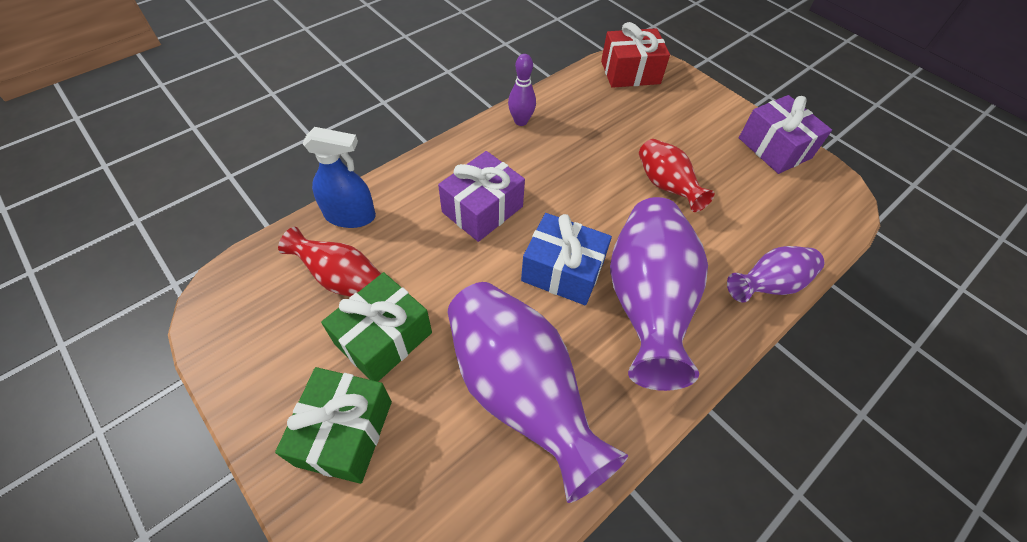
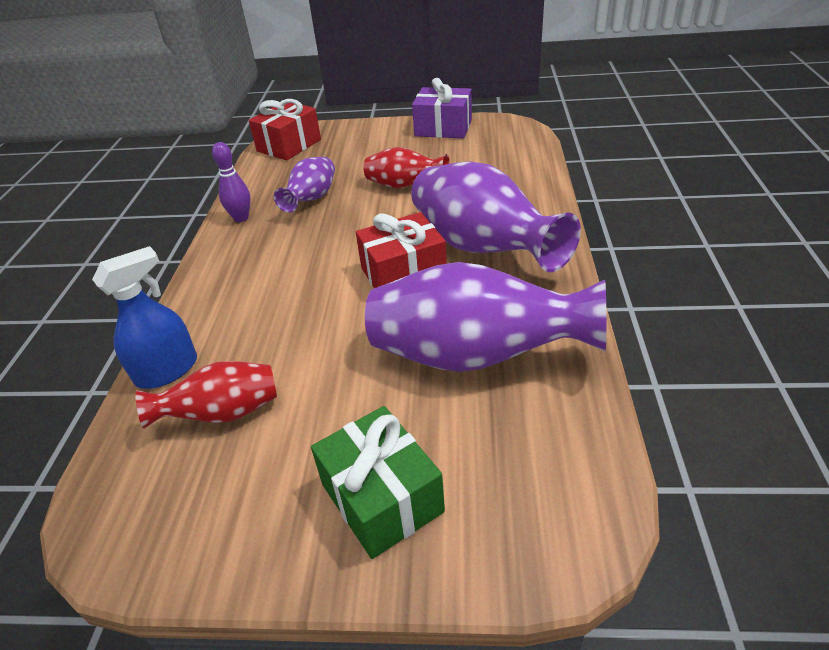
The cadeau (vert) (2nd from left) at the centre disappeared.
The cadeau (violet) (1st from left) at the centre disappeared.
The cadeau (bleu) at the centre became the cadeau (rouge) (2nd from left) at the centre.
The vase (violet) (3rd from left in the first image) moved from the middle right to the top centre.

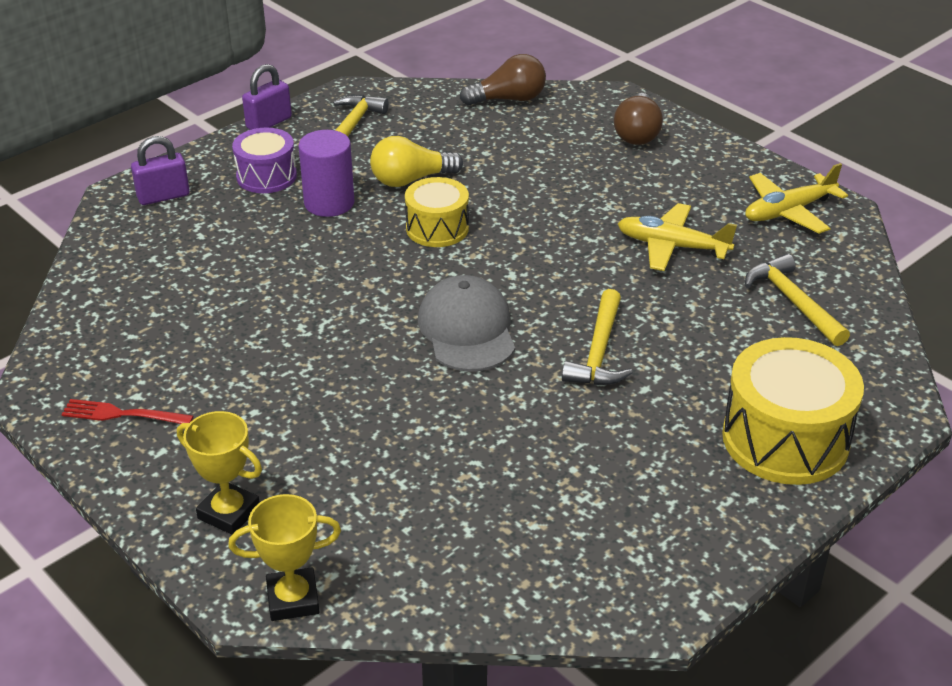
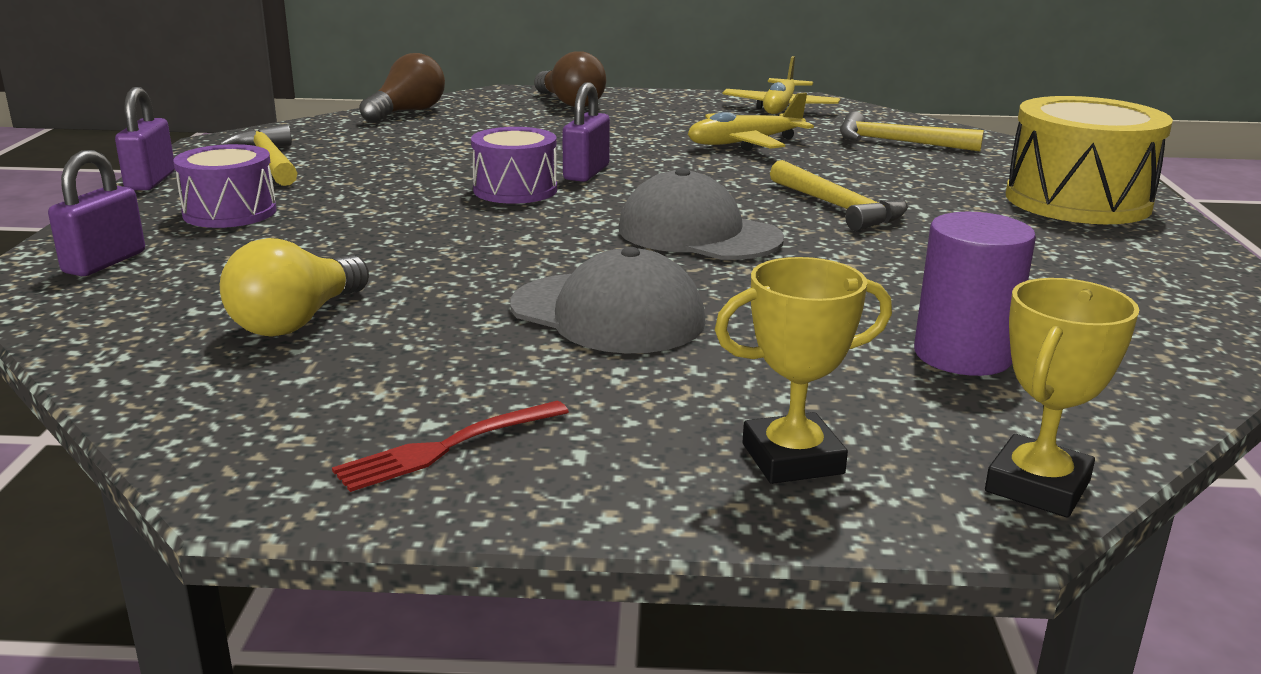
The cylindre (violet) moved from the top centre to the middle right.
The ampoule (jaune) moved from the top centre to the middle left.
The tambour (jaune) (1st from left) at the top centre became the tambour (violet) (2nd from left) at the top centre.
The casquette (gris) (1st from left) at the centre appeared.
The cadenas (violet) (3rd from left) at the top centre appeared.

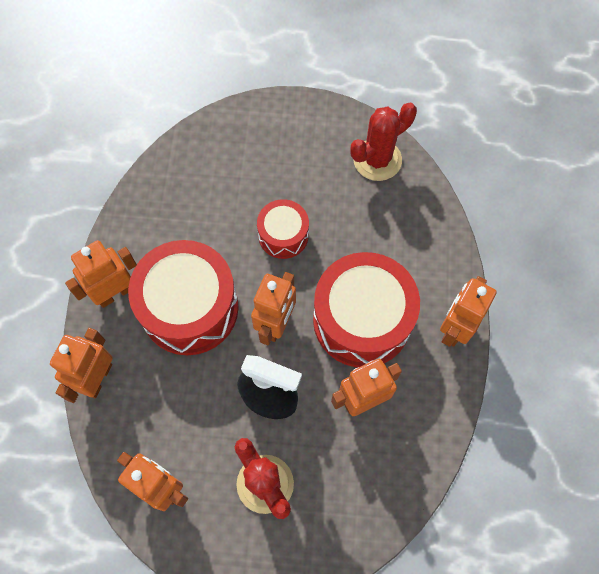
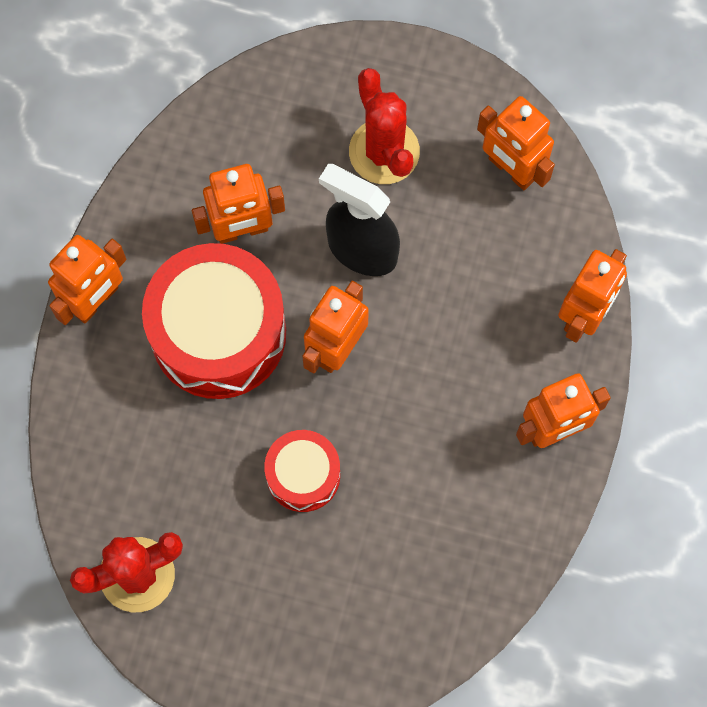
The tambour (rouge) (1st from left) at the middle left disappeared.

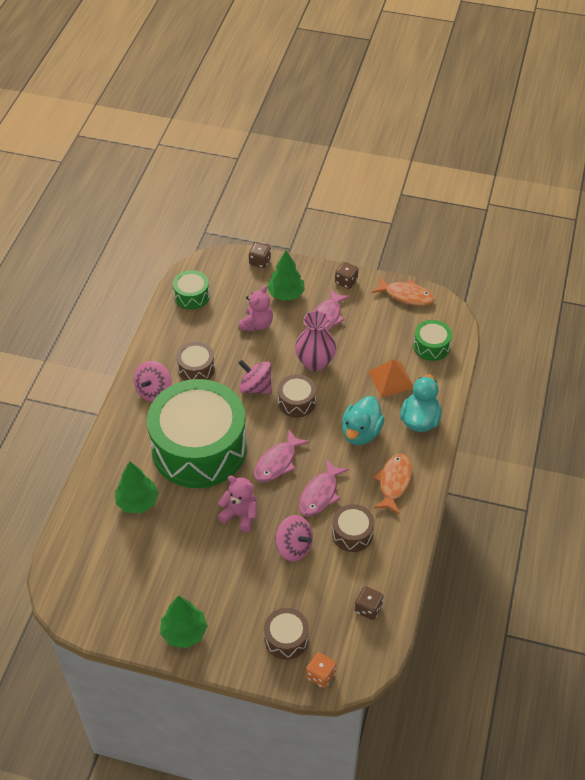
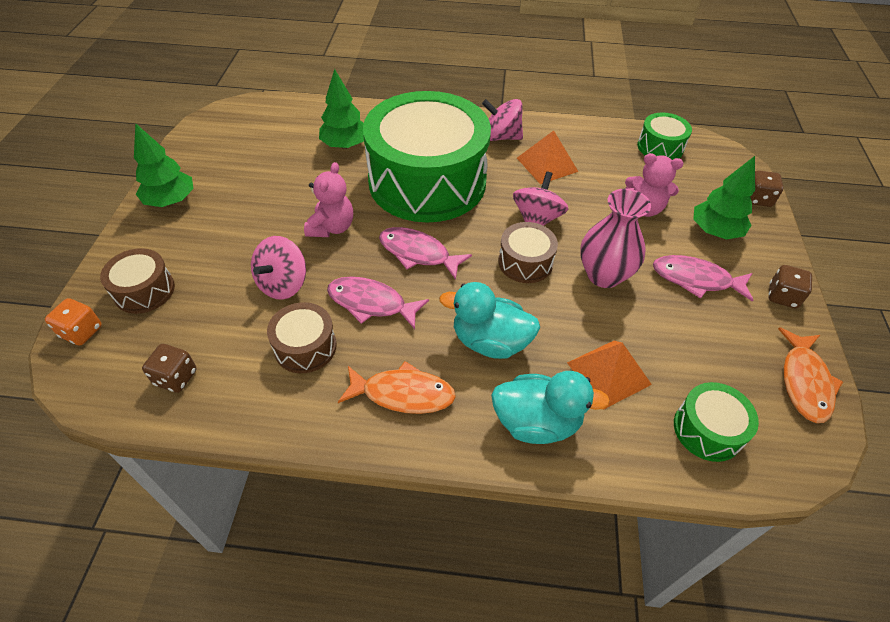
The tambour (marron) (1st from left) at the centre was replaced by the pyramide (orange) (1st from left) at the top centre.

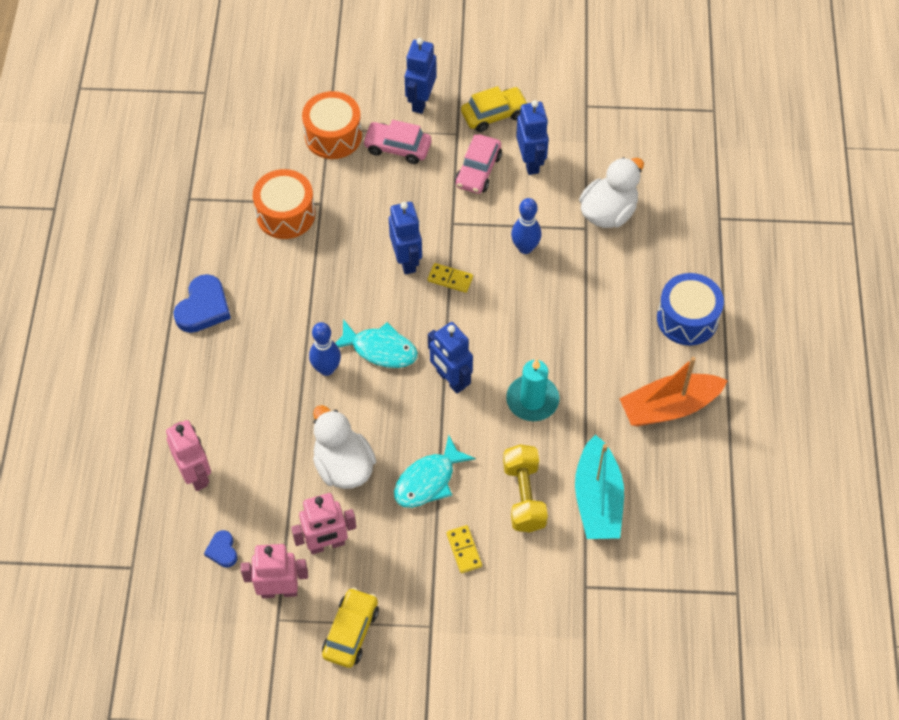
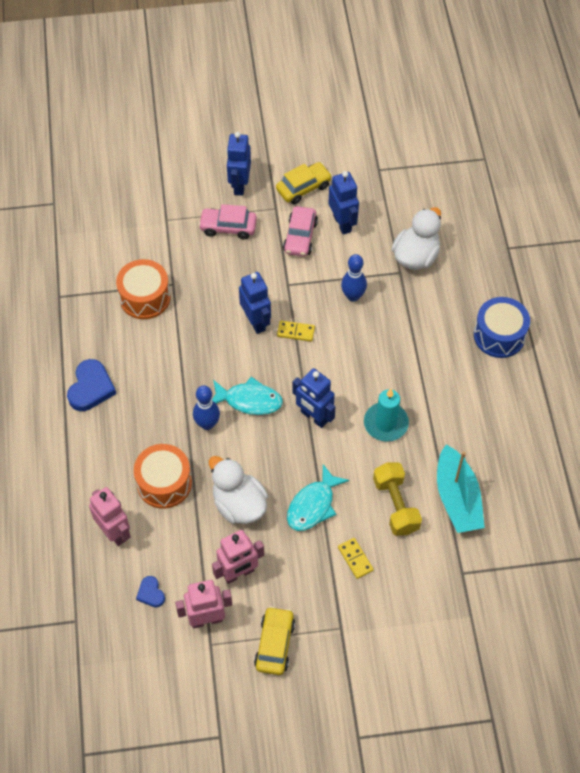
The tambour (orange) (2nd from left) moved from the top centre to the middle left.
The bateau (orange) at the middle right disappeared.

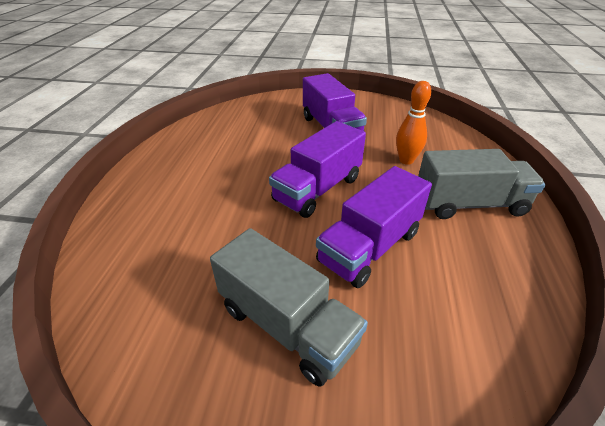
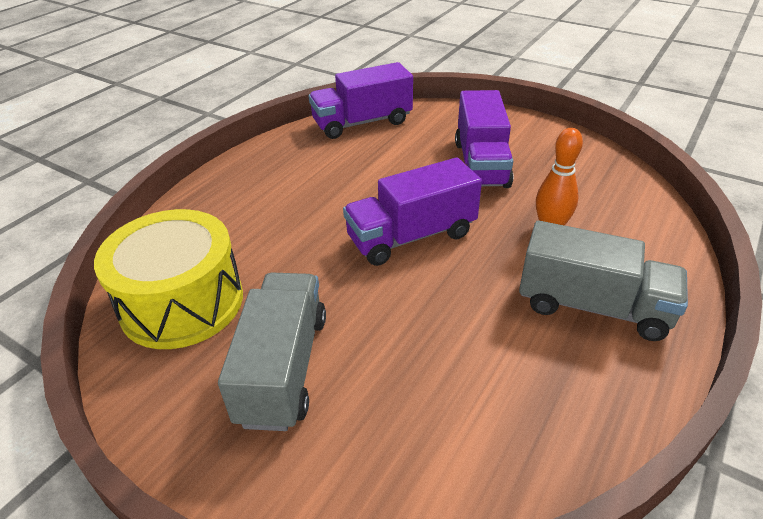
The camion (gris) (1st from left) at the bottom centre turned 150 degrees counterclockwise.
The camion (violet) (3rd from left in the first image) moved from the centre to the top centre.
The tambour (jaune) at the middle left appeared.

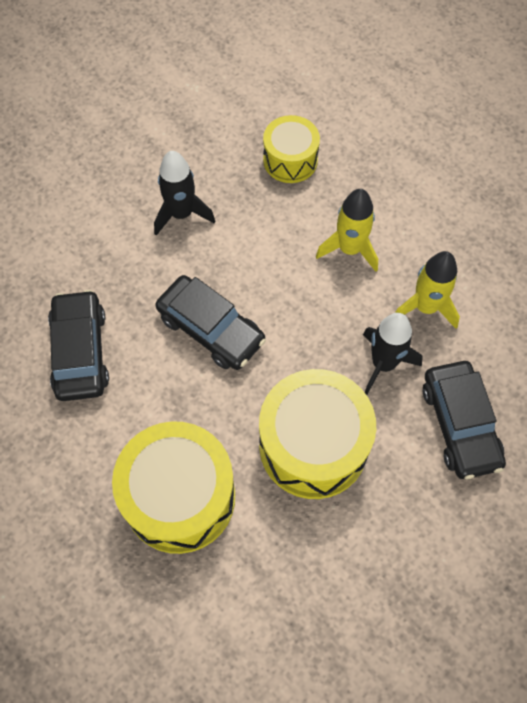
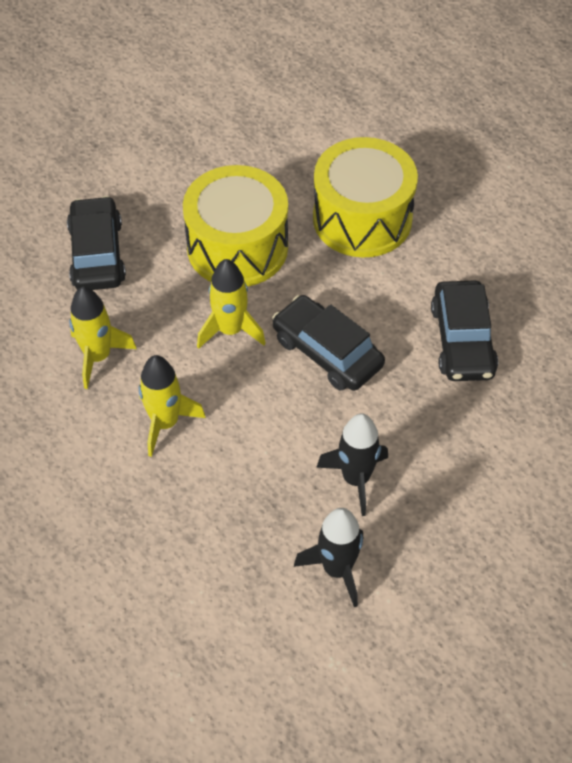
The tambour (jaune) (2nd from left) at the top centre disappeared.
The fusée (noir) (2nd from left in the first image) moved from the middle right to the bottom centre.
The fusée (jaune) (3rd from left) at the centre appeared.

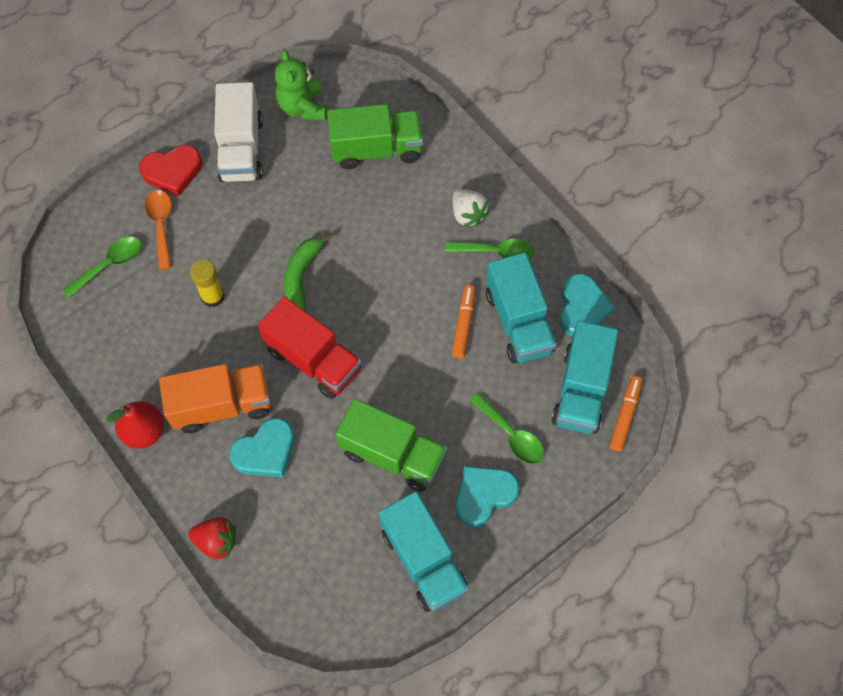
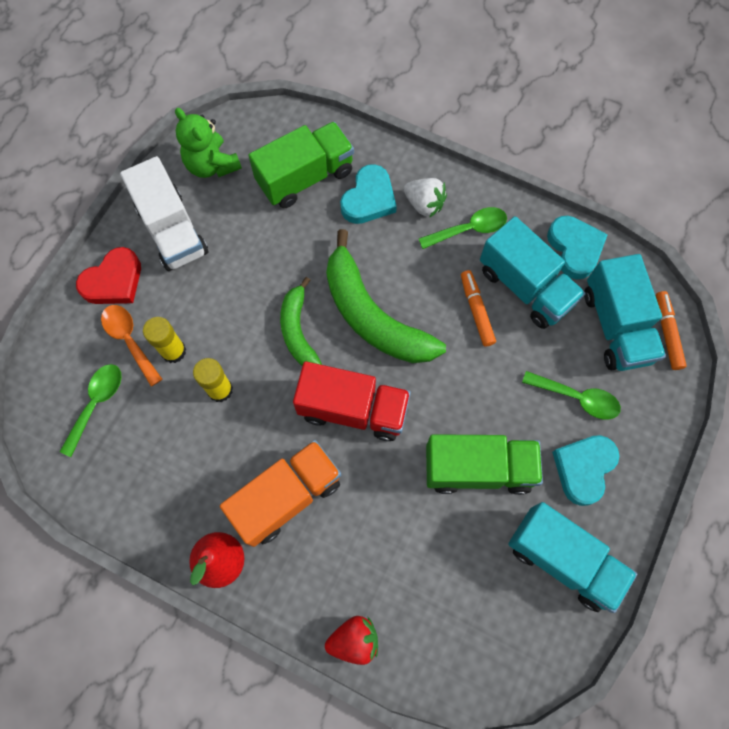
The cœur (turquoise) (1st from left) moved from the middle left to the top centre.
The bâton de colle (jaune) (1st from left) at the middle left appeared.
The banane (vert) (2nd from left) at the centre appeared.

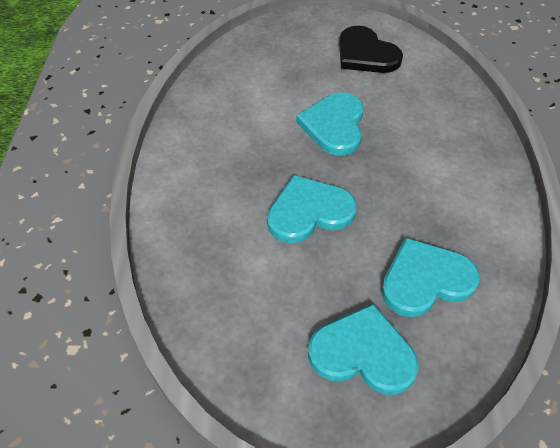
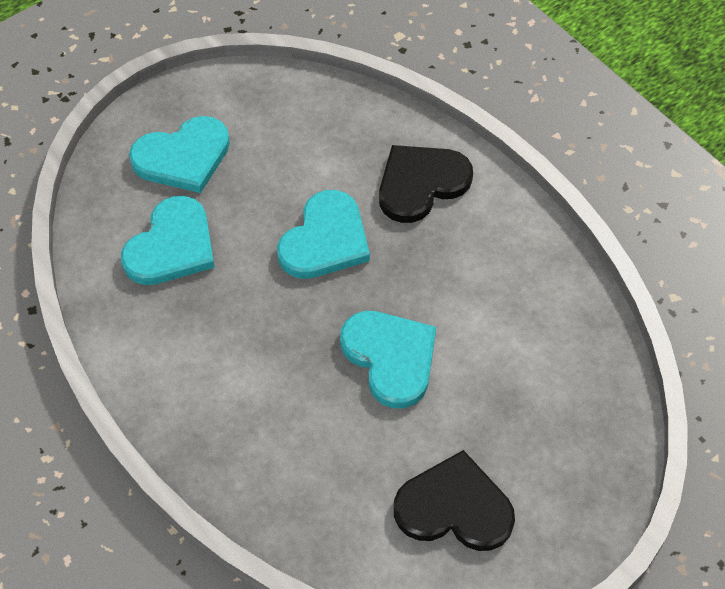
The cœur (noir) (1st from left) at the top centre appeared.

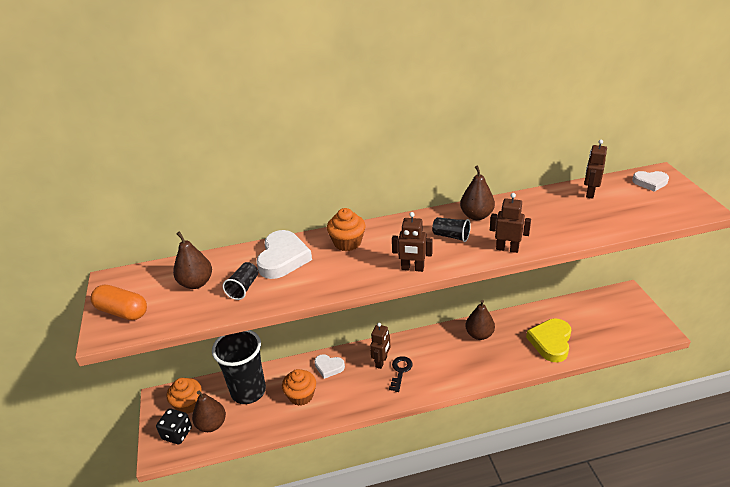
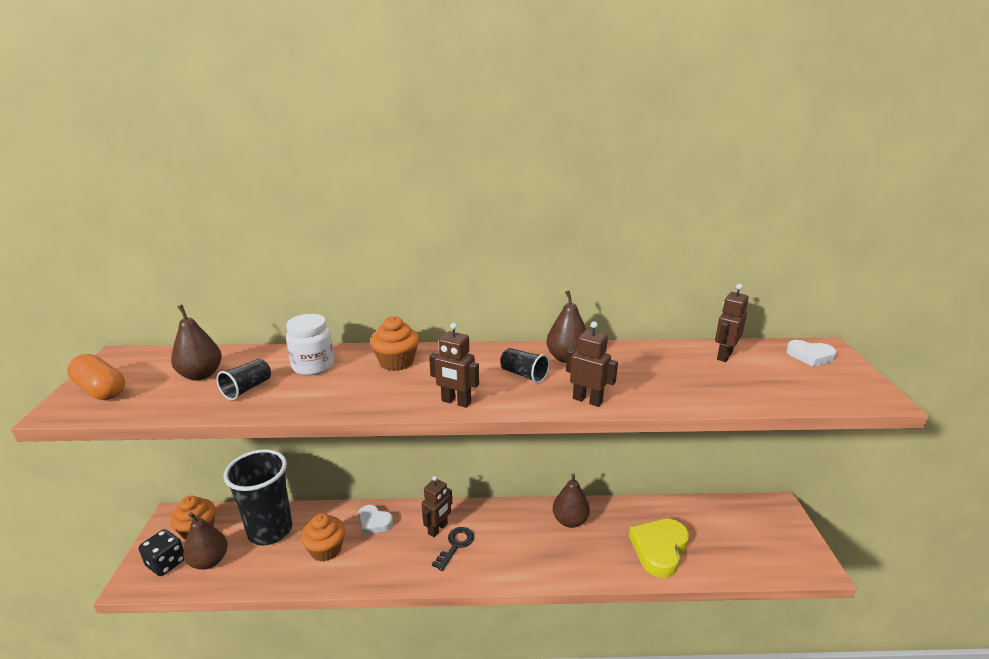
The cœur (blanc) (1st from left) at the centre was replaced by the bocal (blanc) at the middle left.

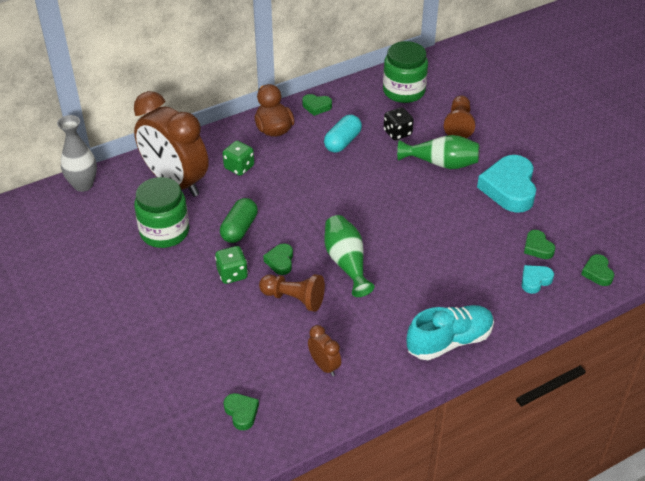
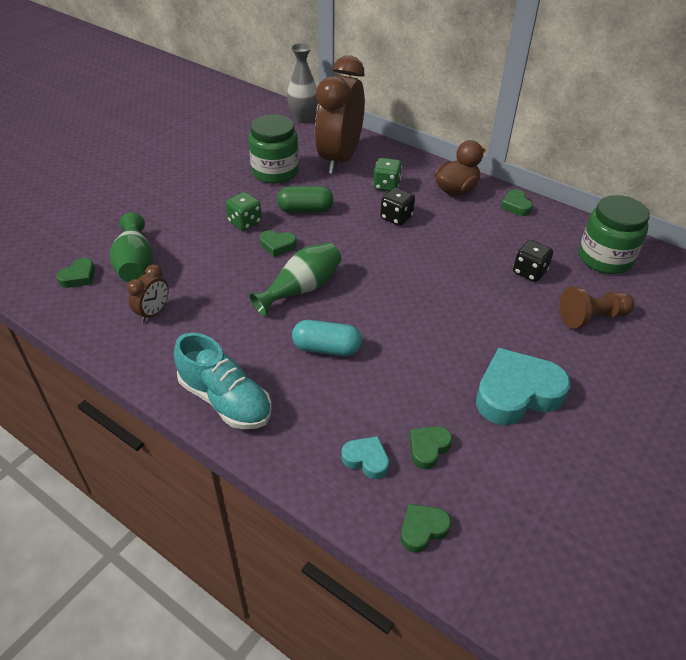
The pion (marron) (1st from left) at the centre disappeared.
The cœur (vert) (2nd from left) at the centre turned 150 degrees counterclockwise.
The gélule (turquoise) moved from the top centre to the centre.
The vase (vert) (2nd from left in the first image) moved from the top right to the middle left.
The dé (noir) (1st from left) at the top centre appeared.

